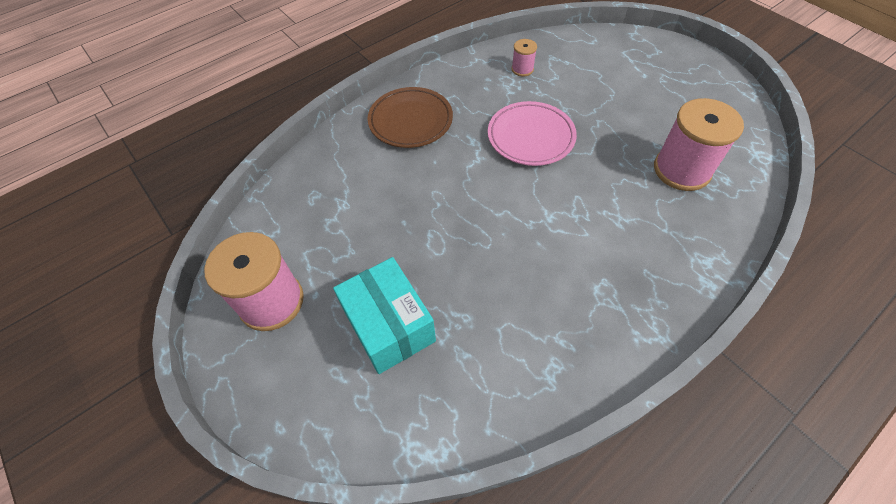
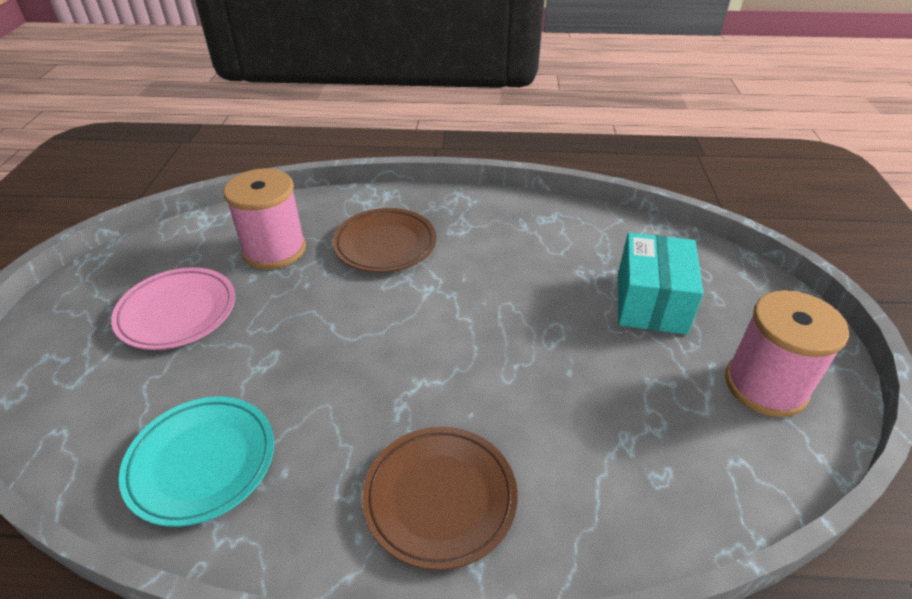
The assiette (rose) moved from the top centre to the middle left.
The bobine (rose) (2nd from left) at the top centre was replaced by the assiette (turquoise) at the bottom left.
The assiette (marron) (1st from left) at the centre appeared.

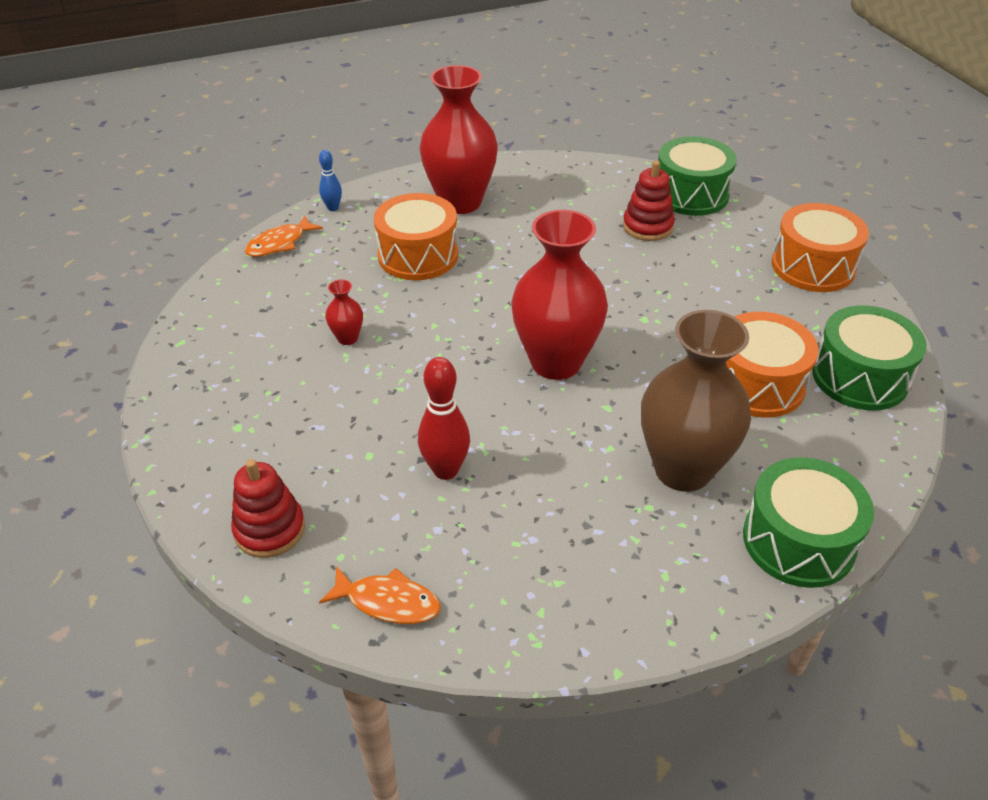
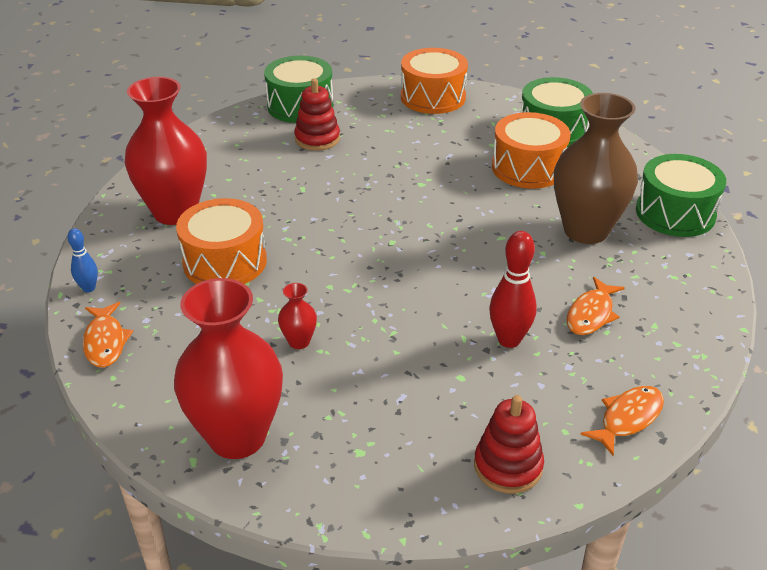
The vase (rouge) (3rd from left in the first image) moved from the centre to the middle left.
The poisson (orange) (2nd from left) at the middle right appeared.

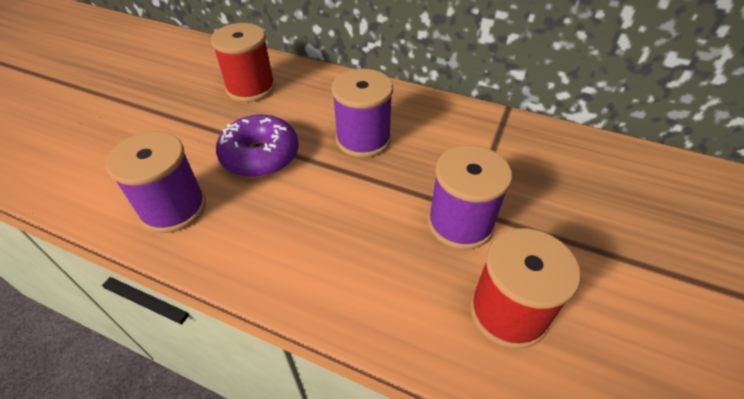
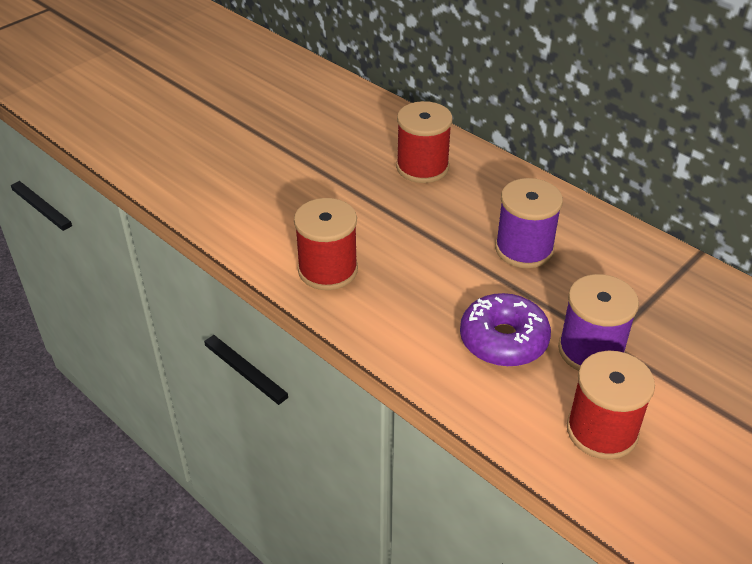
The bobine (violet) (1st from left) at the middle left became the bobine (rouge) (1st from left) at the centre.
The beignet (violet) moved from the centre to the middle right.

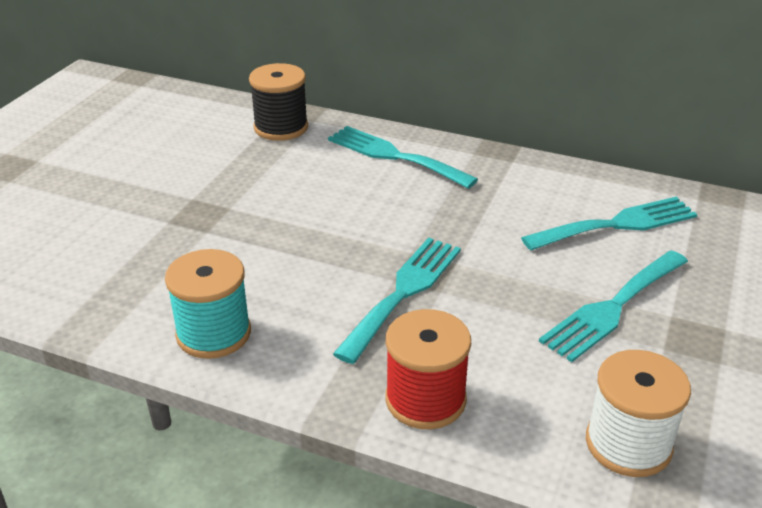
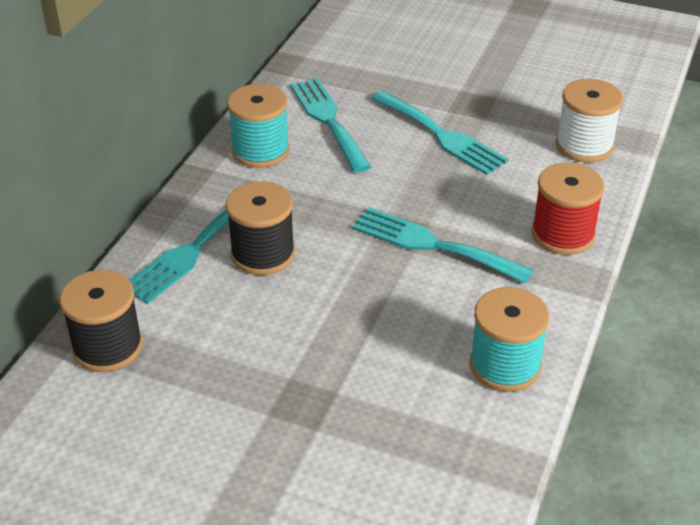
The bobine (noir) (2nd from left) at the centre appeared.
The bobine (turquoise) (1st from left) at the top centre appeared.

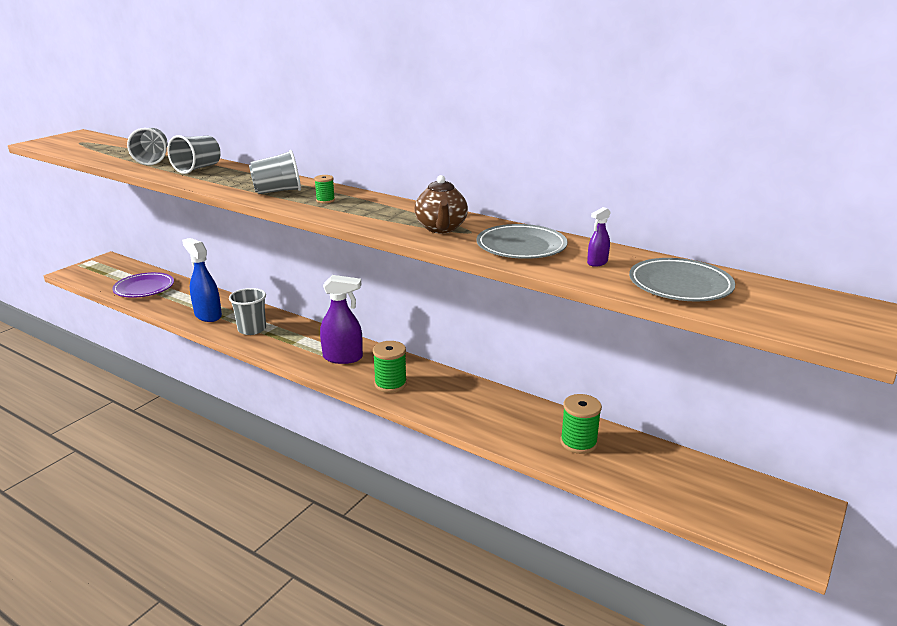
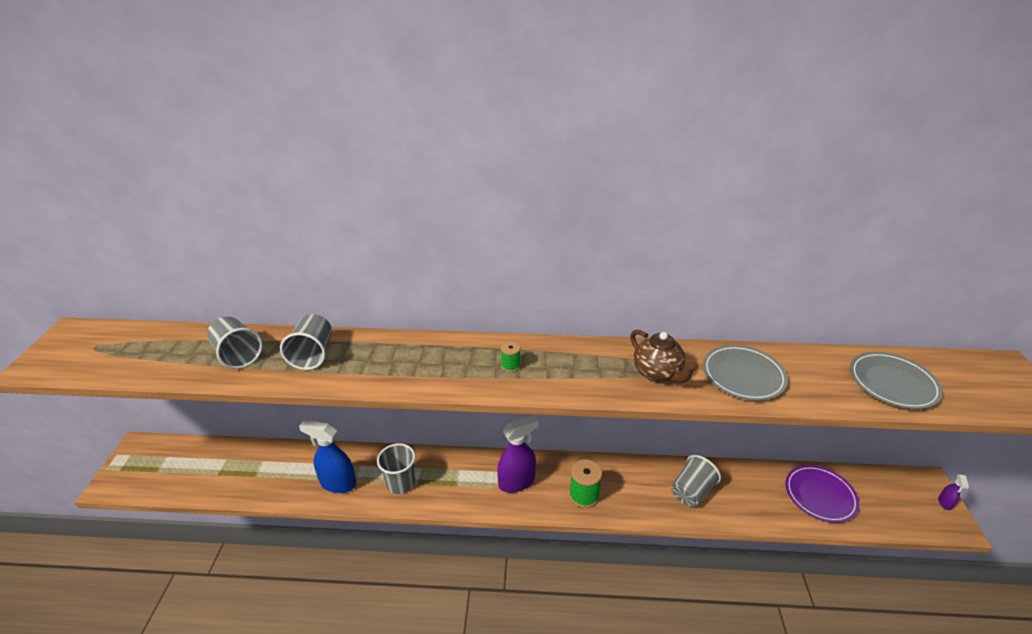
The assiette (violet) moved from the middle left to the bottom right.
The gobelet (gris) (4th from left) moved from the top left to the bottom right.
The bobine (vert) (3rd from left) at the bottom centre disappeared.
The vaporisateur (violet) (2nd from left) moved from the middle right to the bottom right.

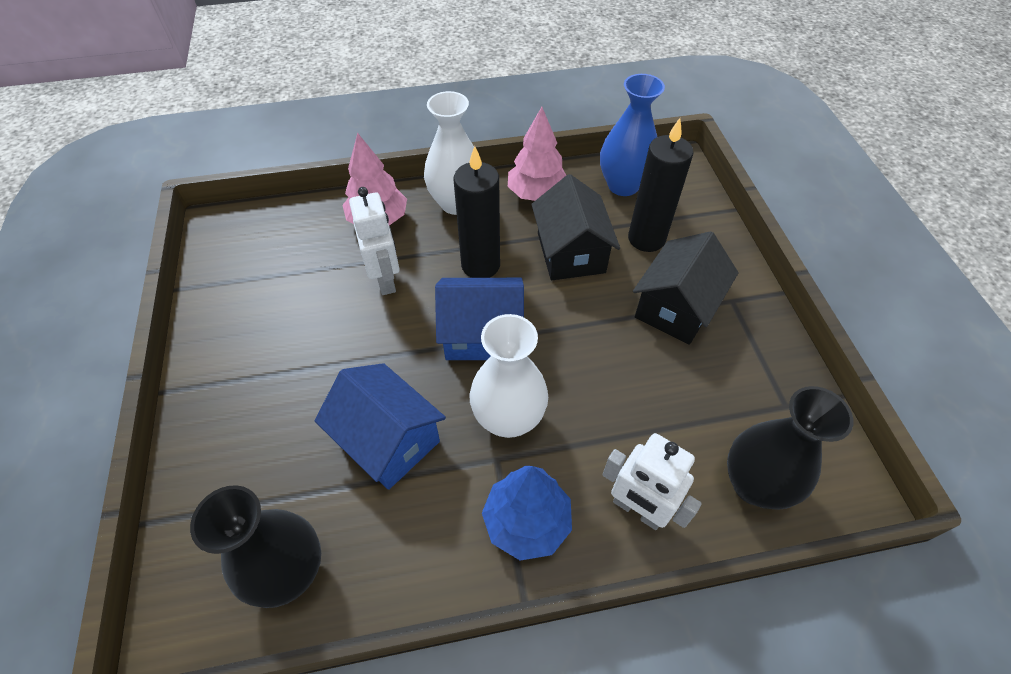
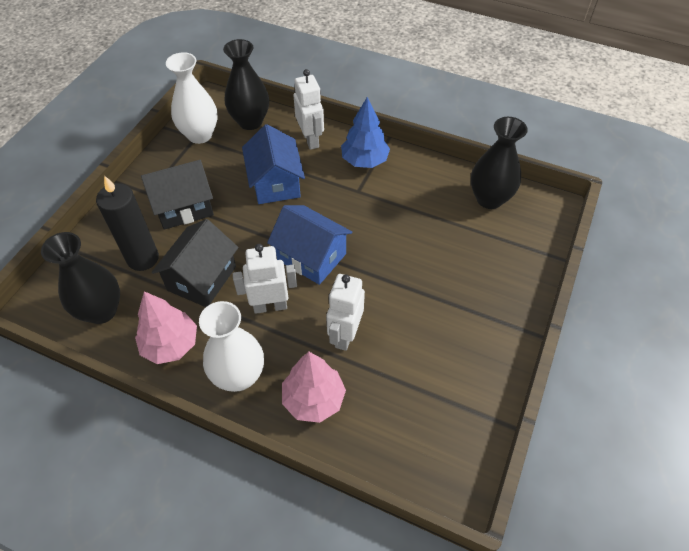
The maison (bleu) (1st from left) moved from the centre to the top centre.
The bougie (noir) (1st from left) at the top centre was replaced by the robot (blanc) (1st from left) at the centre.
The vase (blanc) (2nd from left in the first image) moved from the centre to the top left.
The vase (bleu) at the top centre became the vase (noir) (1st from left) at the middle left.

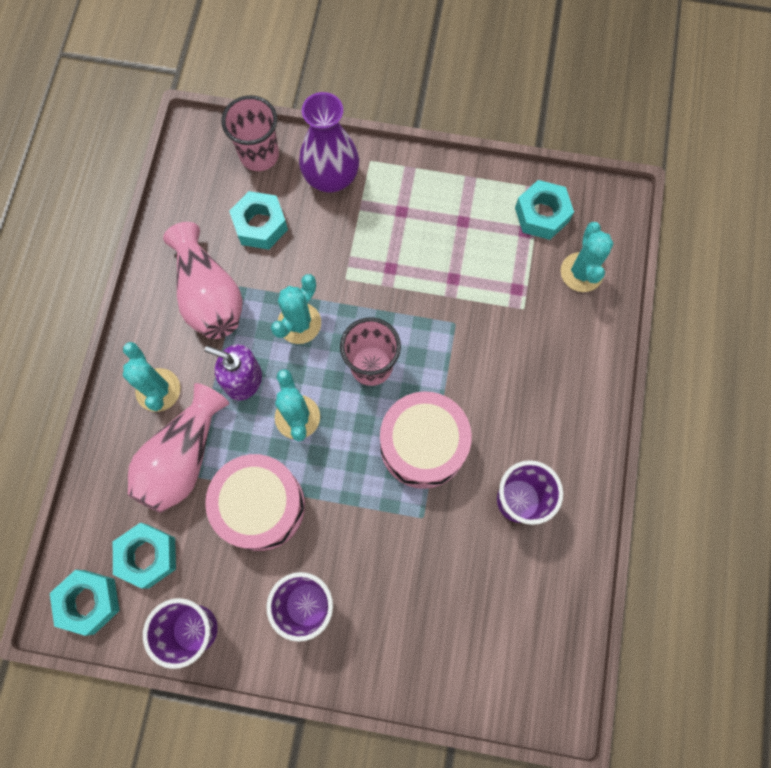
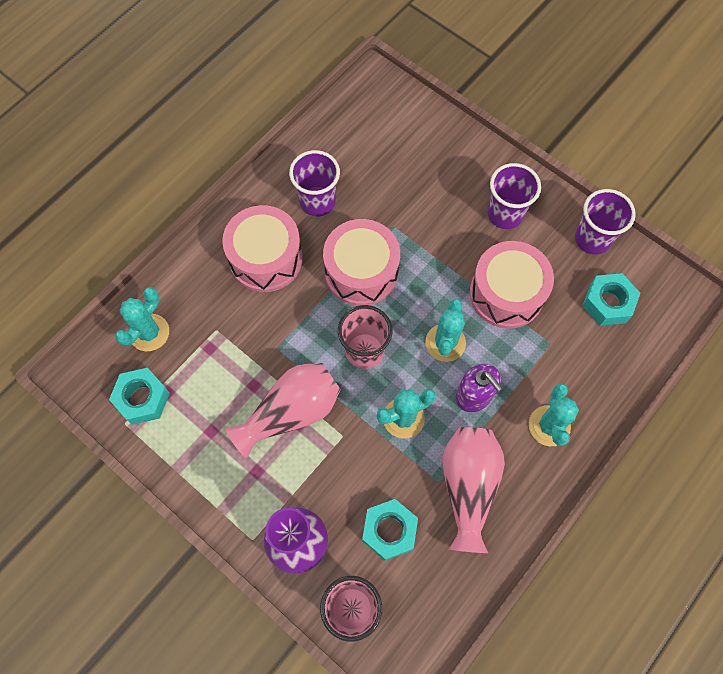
The écrou (turquoise) (1st from left) at the bottom left disappeared.
The vase (rose) (1st from left) moved from the middle left to the centre.
The tambour (rose) (1st from left) at the centre appeared.

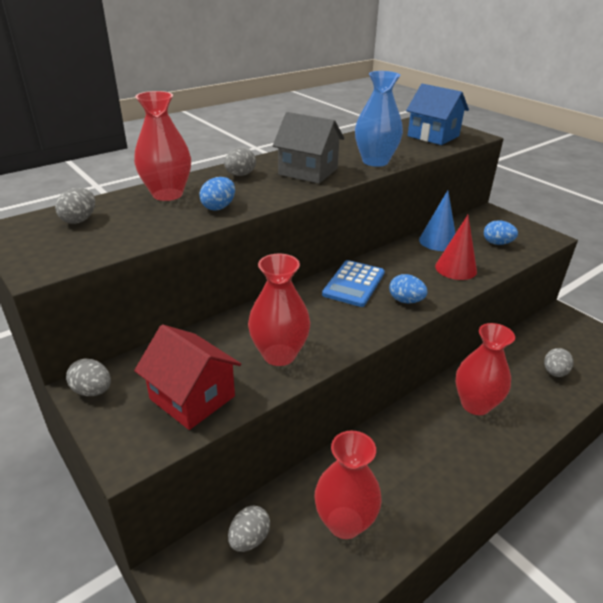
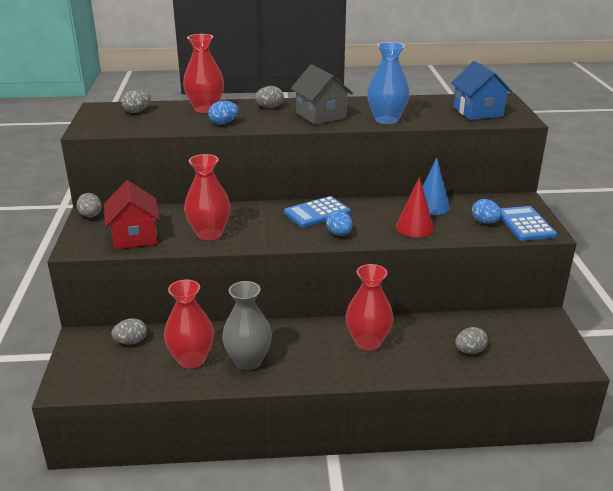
The vase (gris) at the centre appeared.
The calculatrice (bleu) (2nd from left) at the middle right appeared.

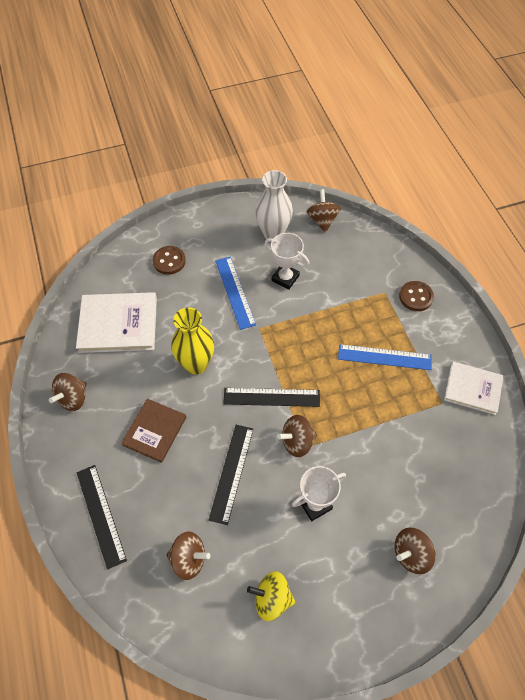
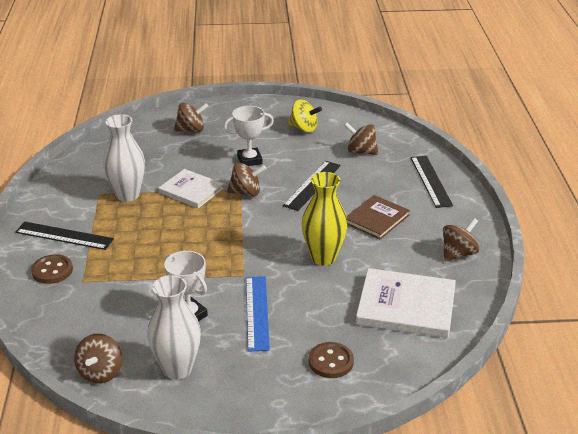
The règle (noir) (3rd from left in the first image) moved from the centre to the middle left.
The règle (bleu) (2nd from left) at the middle right disappeared.
The livre (blanc) (2nd from left in the first image) moved from the middle right to the middle left.
The vase (blanc) (1st from left) at the middle left appeared.

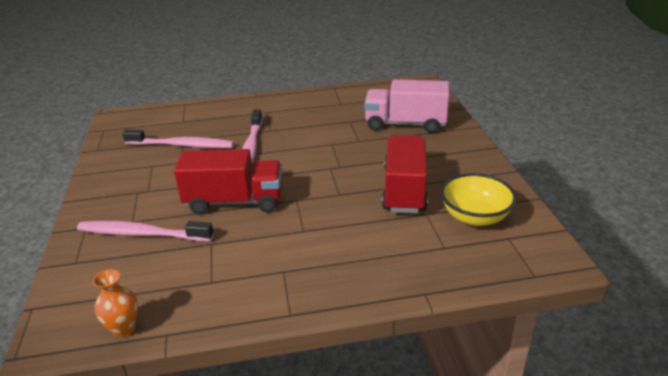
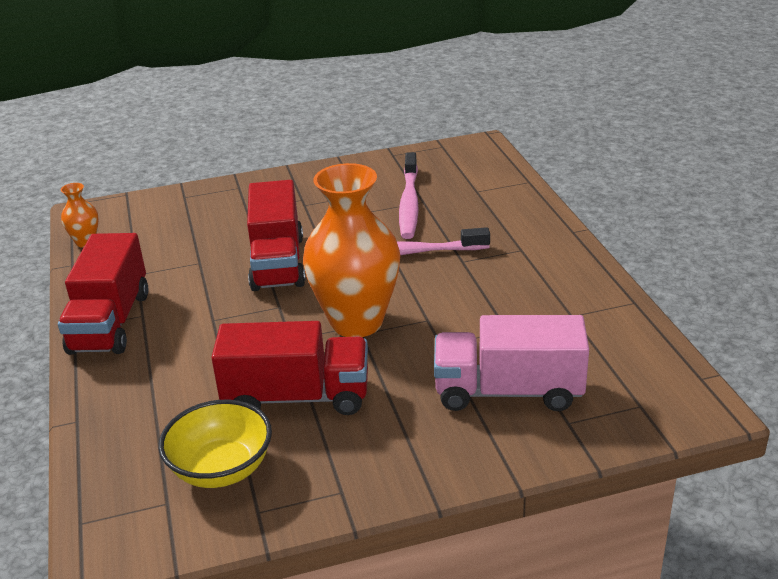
The brosse à dents (rose) (1st from left) at the middle left disappeared.
The camion (rose) at the top centre turned 90 degrees counterclockwise.
The camion (rouge) (1st from left) at the middle left appeared.
The vase (orange) (2nd from left) at the centre appeared.

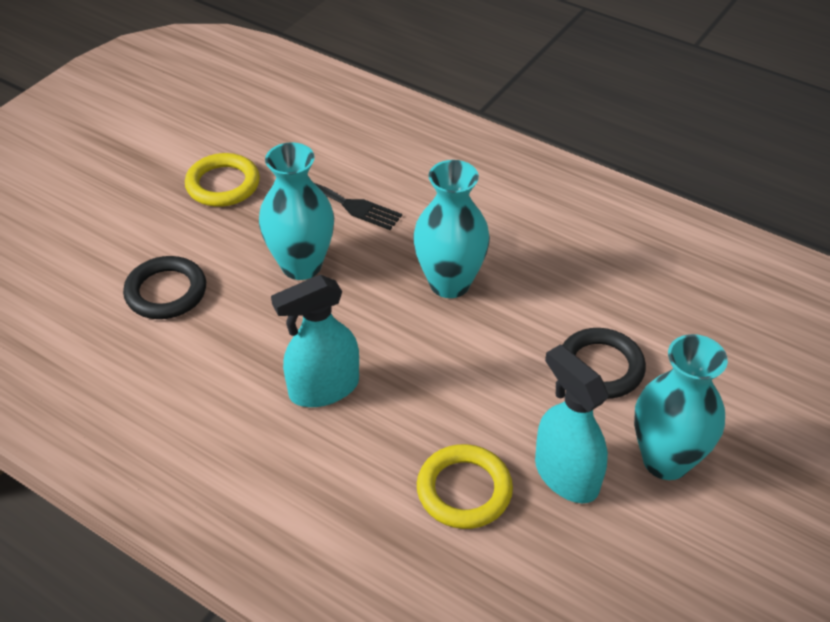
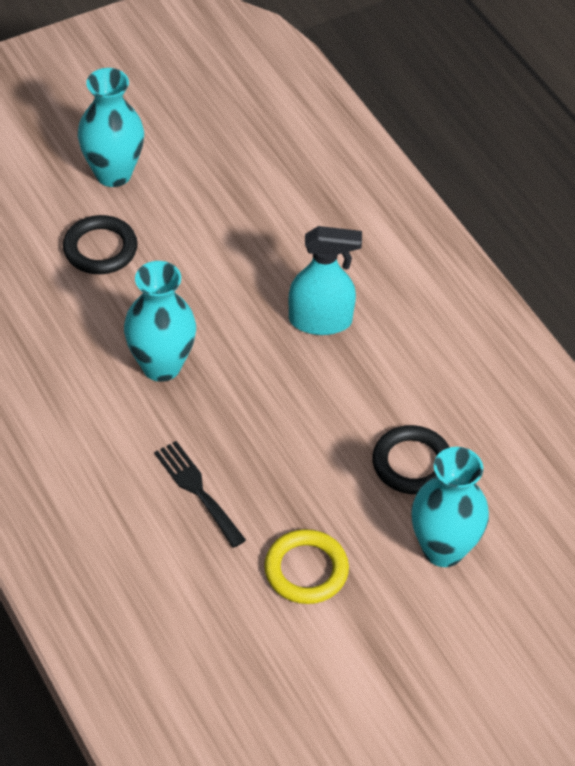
The vase (turquoise) (1st from left in the first image) moved from the centre to the middle right.
The anneau (jaune) (2nd from left) at the bottom centre disappeared.
The vaporisateur (turquoise) (2nd from left) at the bottom right disappeared.

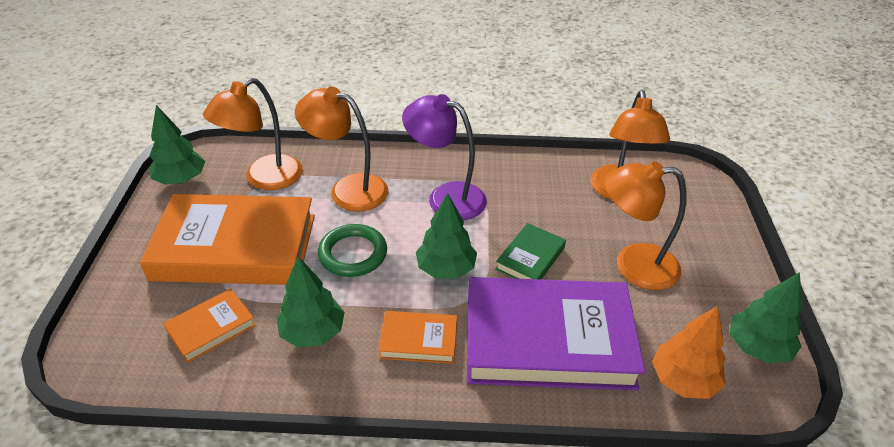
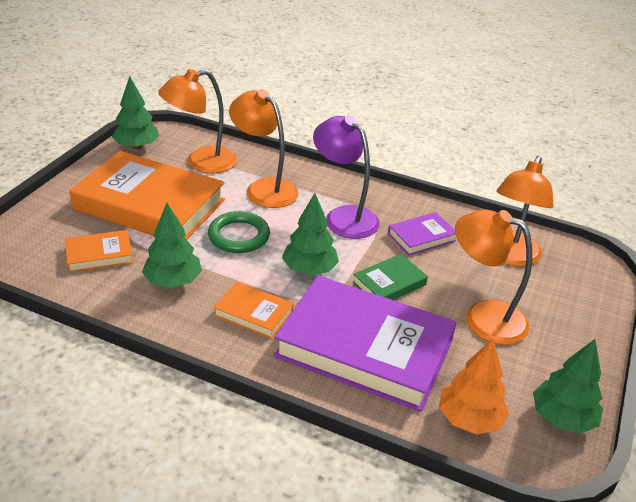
The livre (violet) (2nd from left) at the centre appeared.

